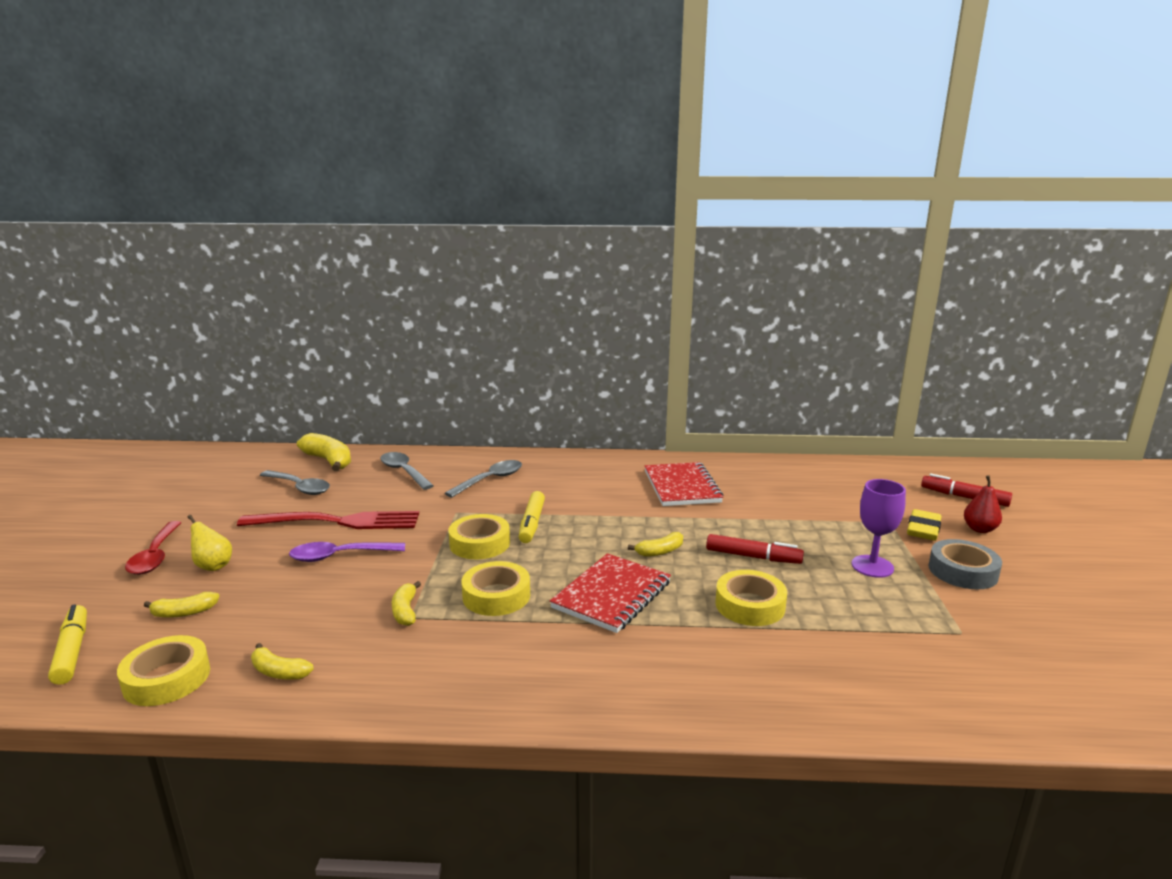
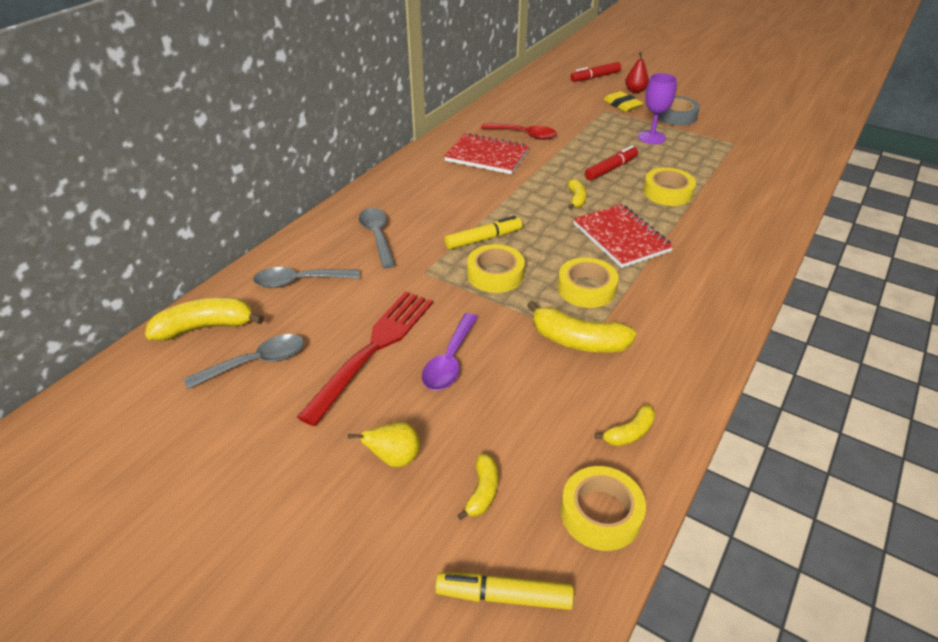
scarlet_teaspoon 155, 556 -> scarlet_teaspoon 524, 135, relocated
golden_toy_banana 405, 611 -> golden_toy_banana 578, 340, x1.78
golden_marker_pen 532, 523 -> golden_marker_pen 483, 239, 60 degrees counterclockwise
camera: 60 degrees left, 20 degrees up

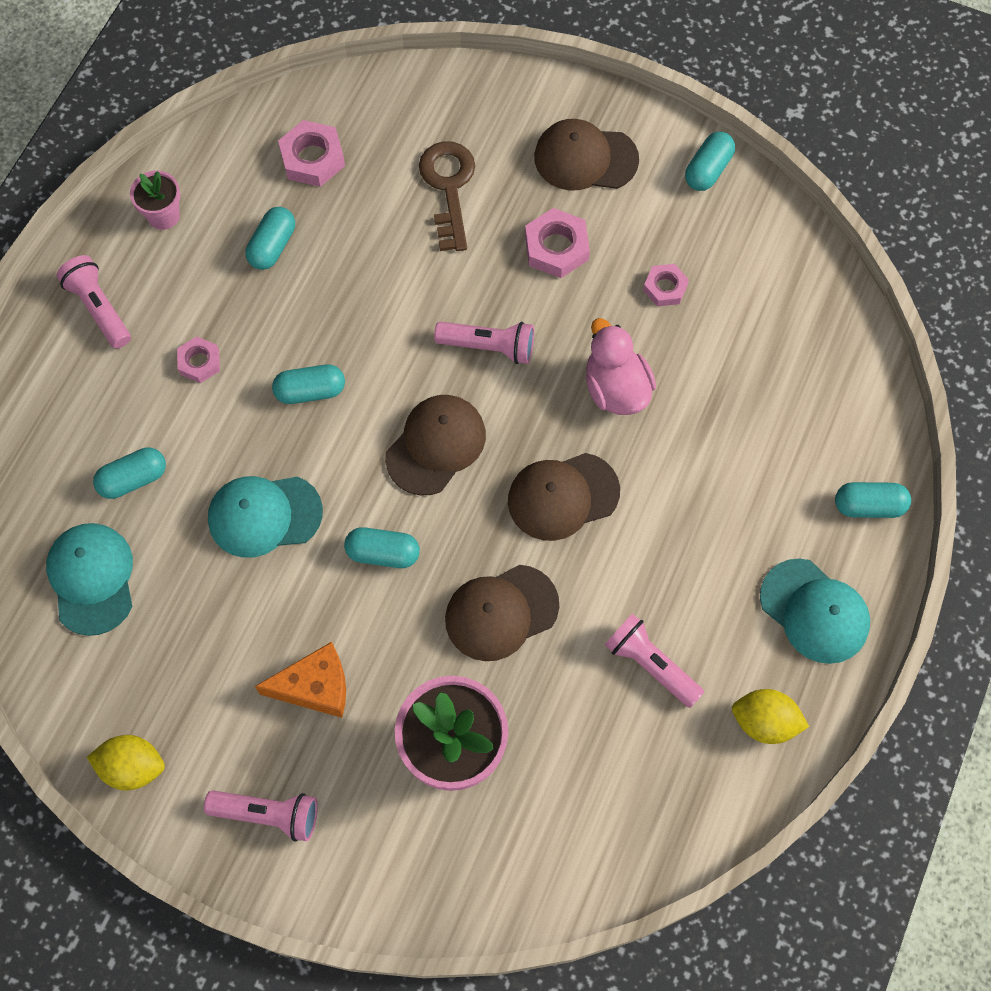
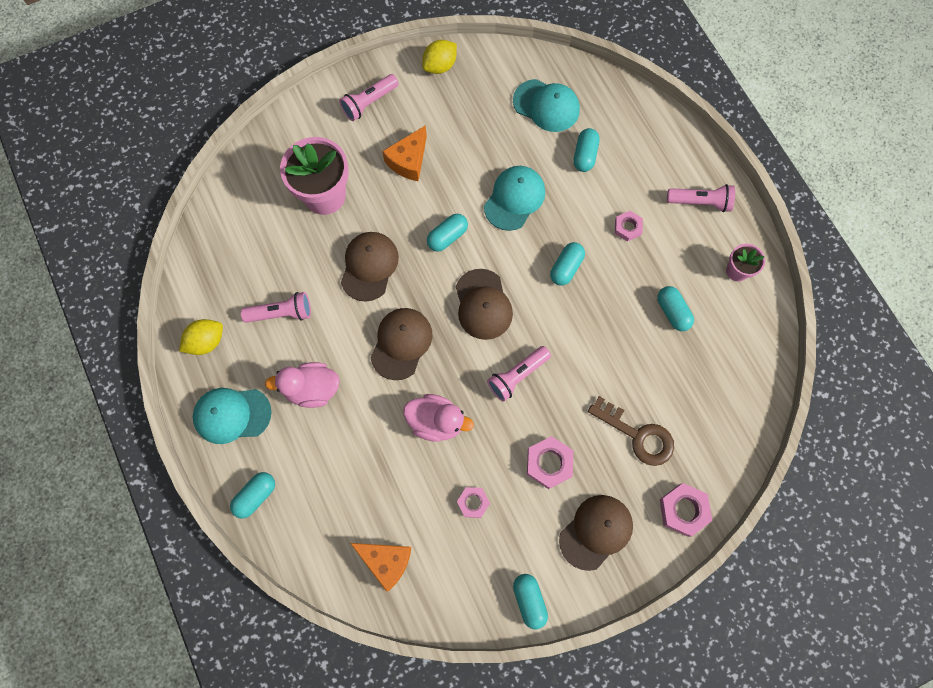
rosy_nut 312, 158 -> rosy_nut 683, 510, relocated
none -> rosy_rubber_duck 312, 389
none -> orange-coloured_cheese 386, 561
camera: 130 degrees right, 5 degrees up

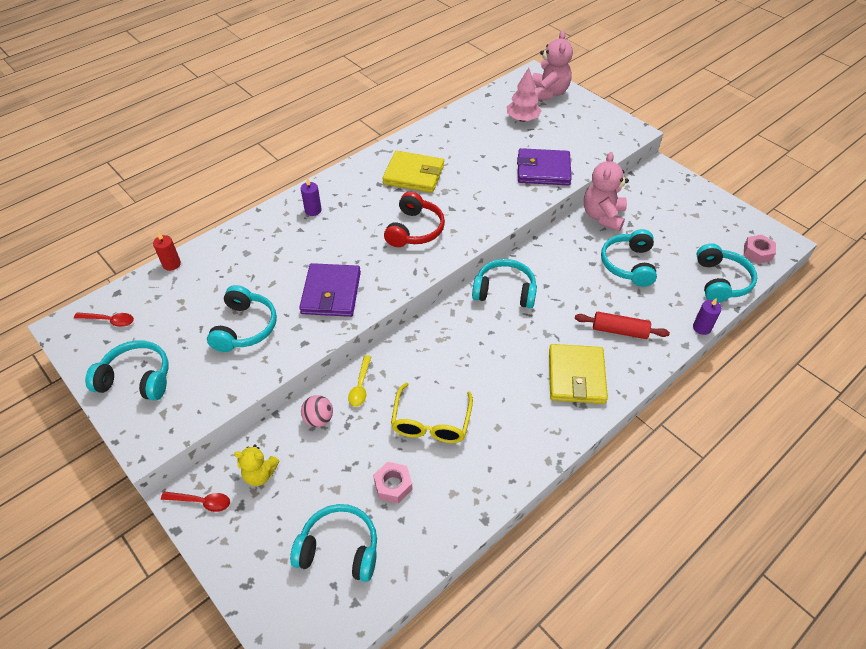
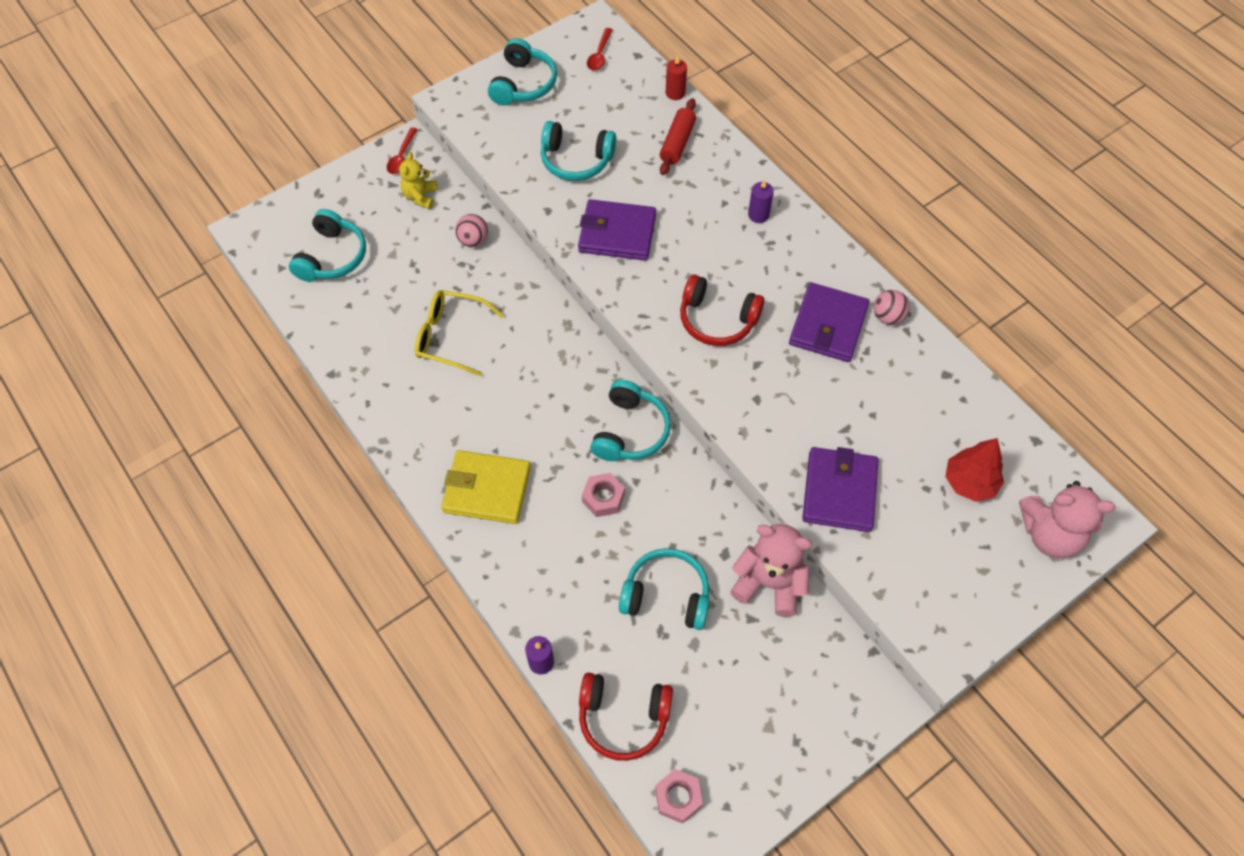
golden_teaspoon 360, 386 -> none
rosy_nut 393, 485 -> rosy_nut 603, 498, relocated
golden_billfold 414, 175 -> purple_billfold 828, 325
rosy_toy_tree 522, 119 -> scarlet_toy_tree 969, 482
scarlet_dough_roller 619, 331 -> scarlet_dough_roller 677, 143, relocated
teal_headset 721, 281 -> scarlet_headset 623, 718
none -> rosy_sphere 887, 317
camera: 95 degrees right, 10 degrees up

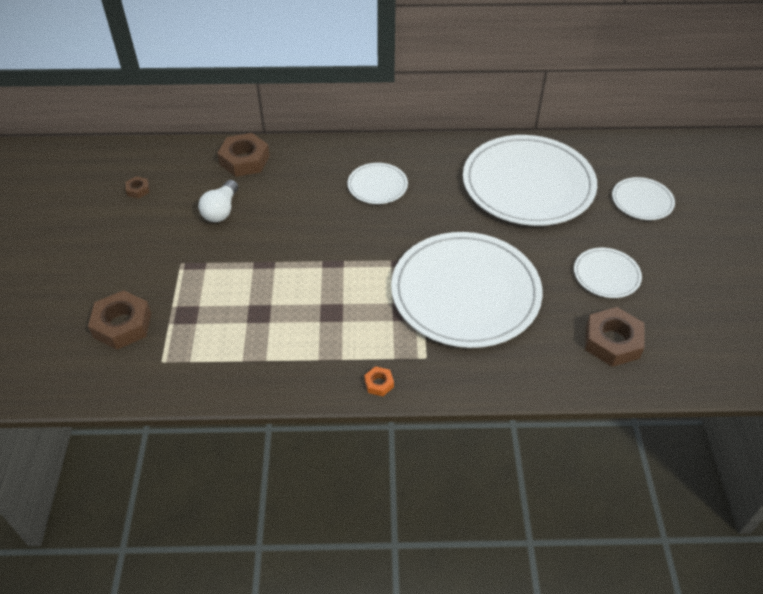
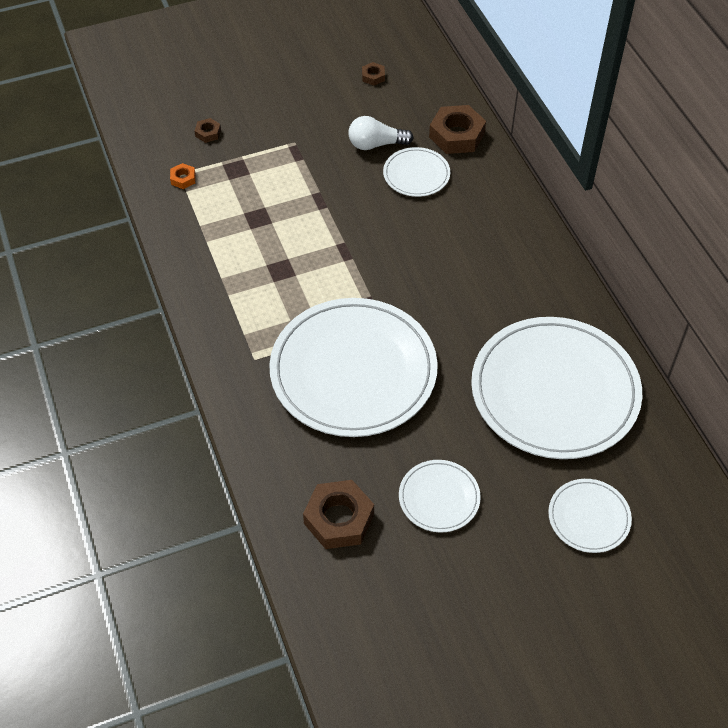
russet_nut 122, 325 -> russet_nut 208, 133, x0.48
snow-white_plate 377, 185 -> snow-white_plate 416, 174, relocated
orange-coloured_nut 379, 383 -> orange-coloured_nut 183, 179, relocated
camera: 70 degrees right, 5 degrees up

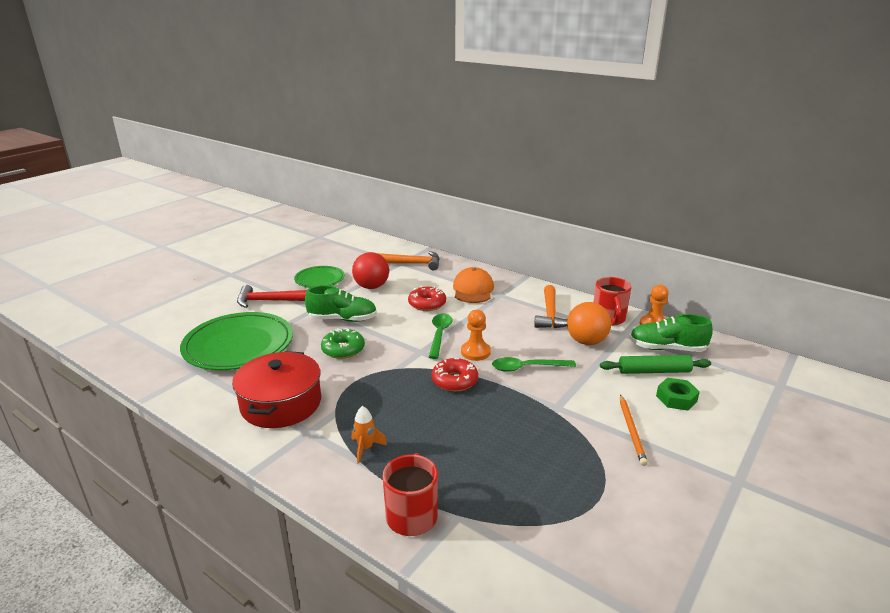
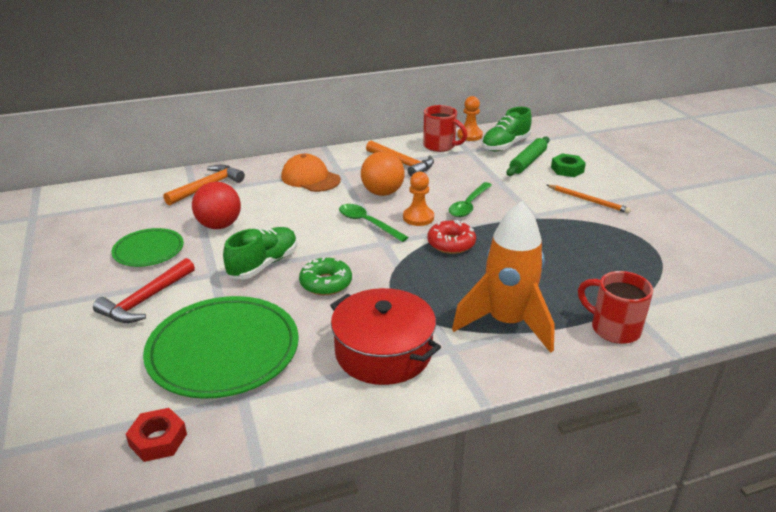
orange-coloured_rocket 365, 448 -> orange-coloured_rocket 507, 323, x2.48
scarlet_glazed_donut 427, 304 -> none
orange-coloured_sphere 586, 341 -> orange-coloured_sphere 382, 193, relocated
none -> scarlet_nut 158, 440
camera: 55 degrees left, 5 degrees up

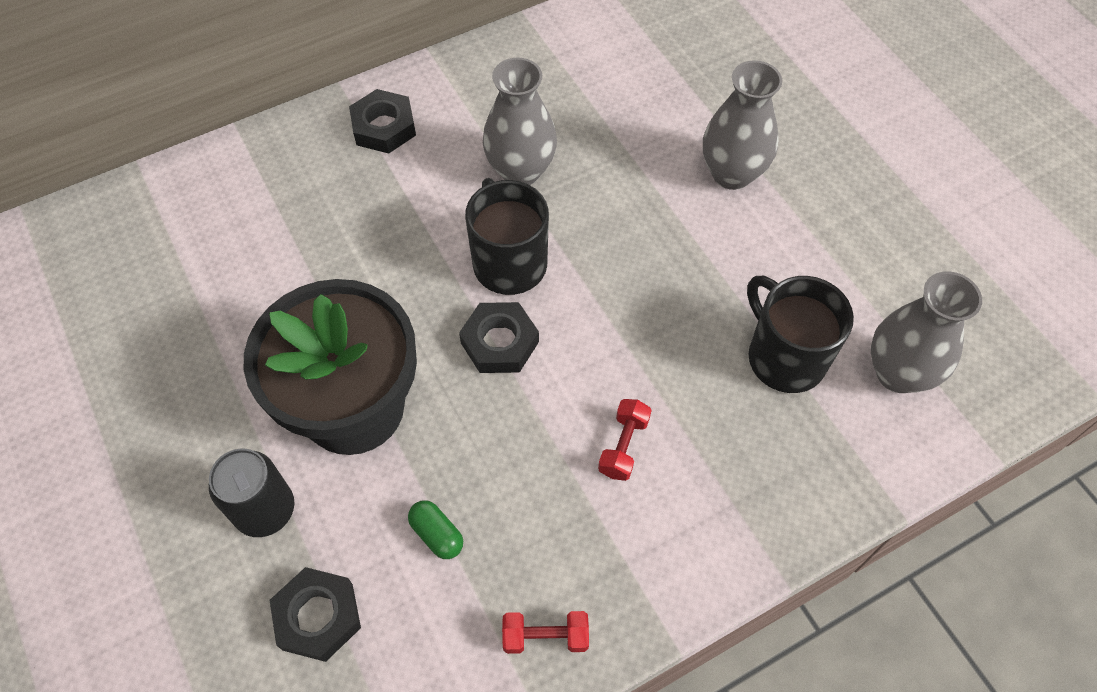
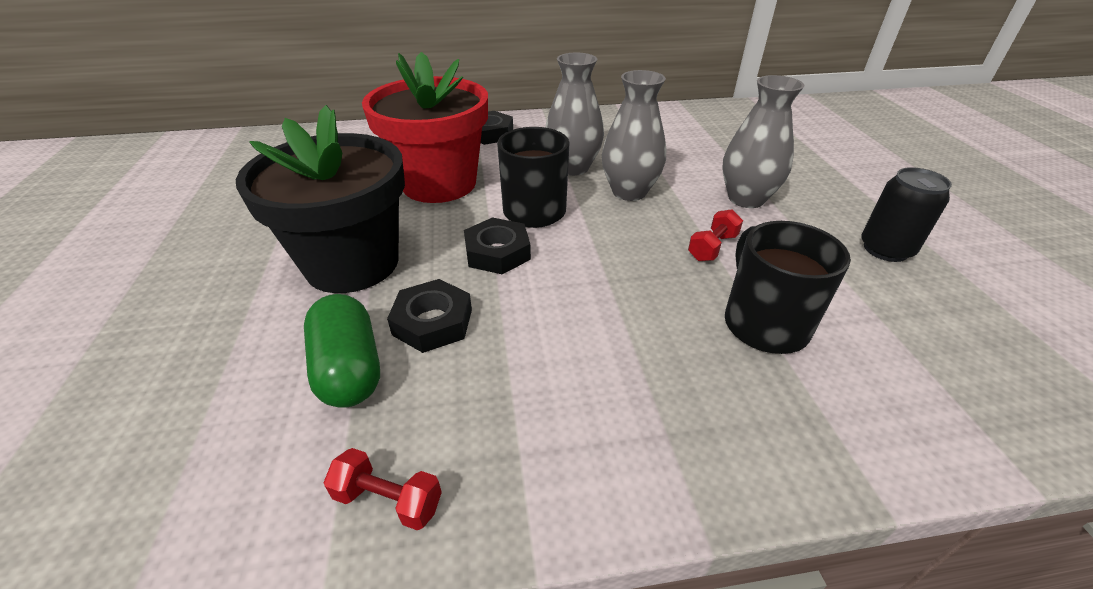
black_tin 265, 510 -> black_tin 885, 249, relocated
black_nut 318, 616 -> black_nut 432, 322, relocated
emerald_pill_shape 437, 534 -> emerald_pill_shape 349, 369, x1.84
scarlet_free_weight 623, 446 -> scarlet_free_weight 712, 247, relocated
gray_tall_vase 898, 373 -> gray_tall_vase 629, 192, relocated
none -> scarlet_flower_pot 439, 183
camera: 20 degrees right, 20 degrees down

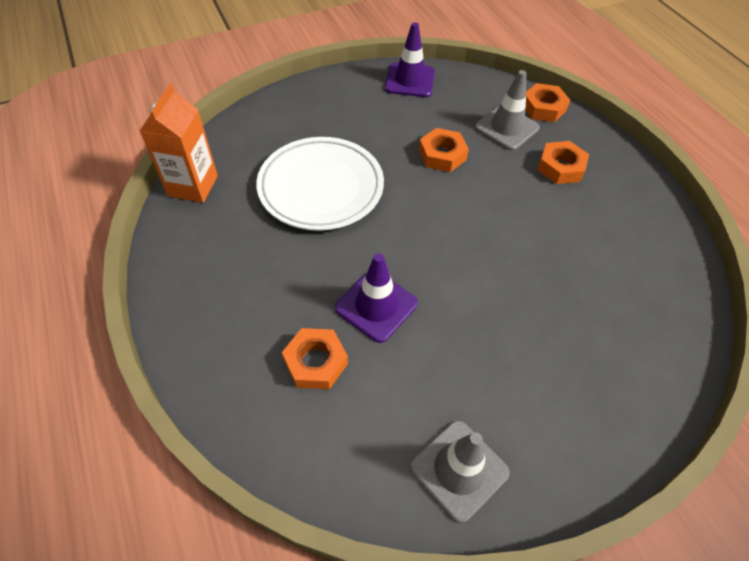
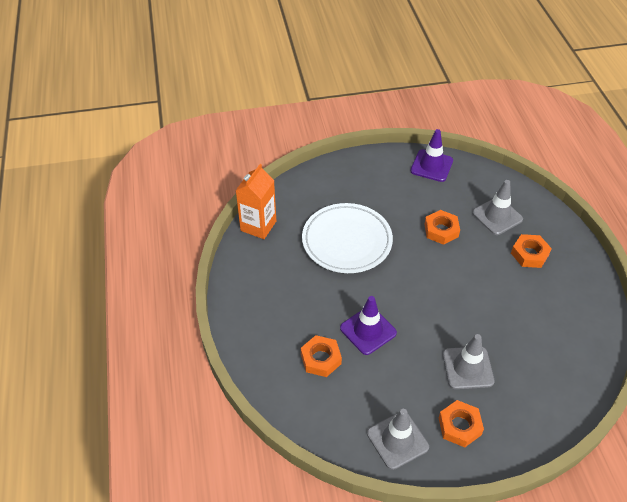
orange-coloured_nut 543, 108 -> orange-coloured_nut 459, 426, relocated
none -> gray_road_cone 467, 368
camera: 15 degrees right, 5 degrees down

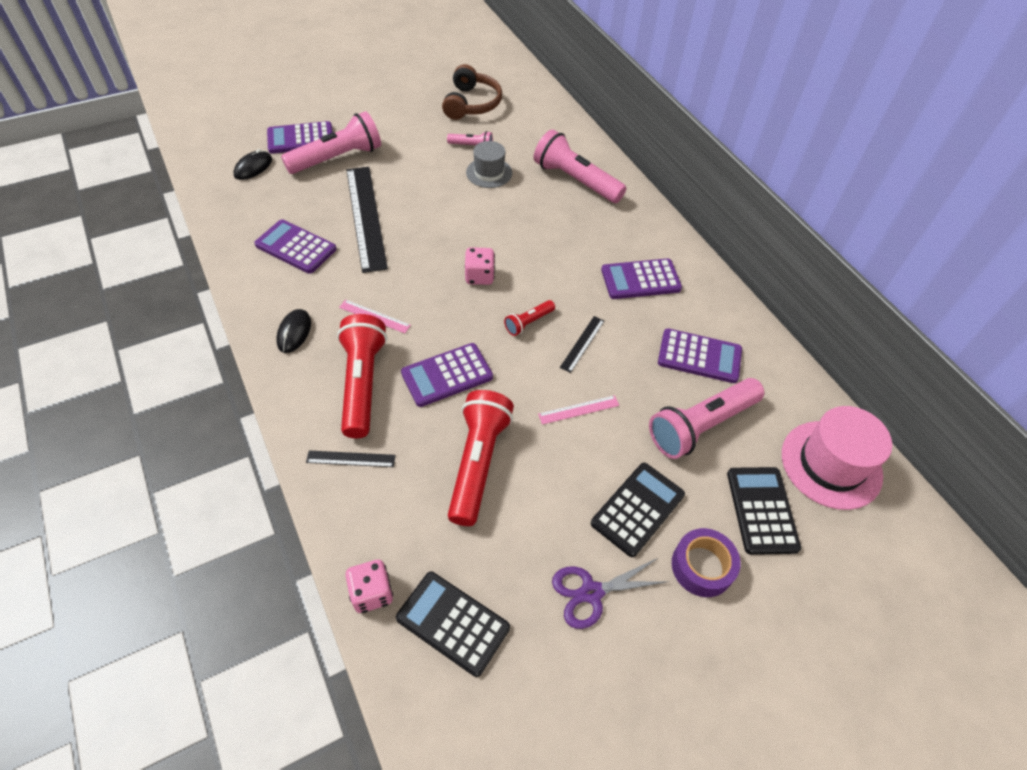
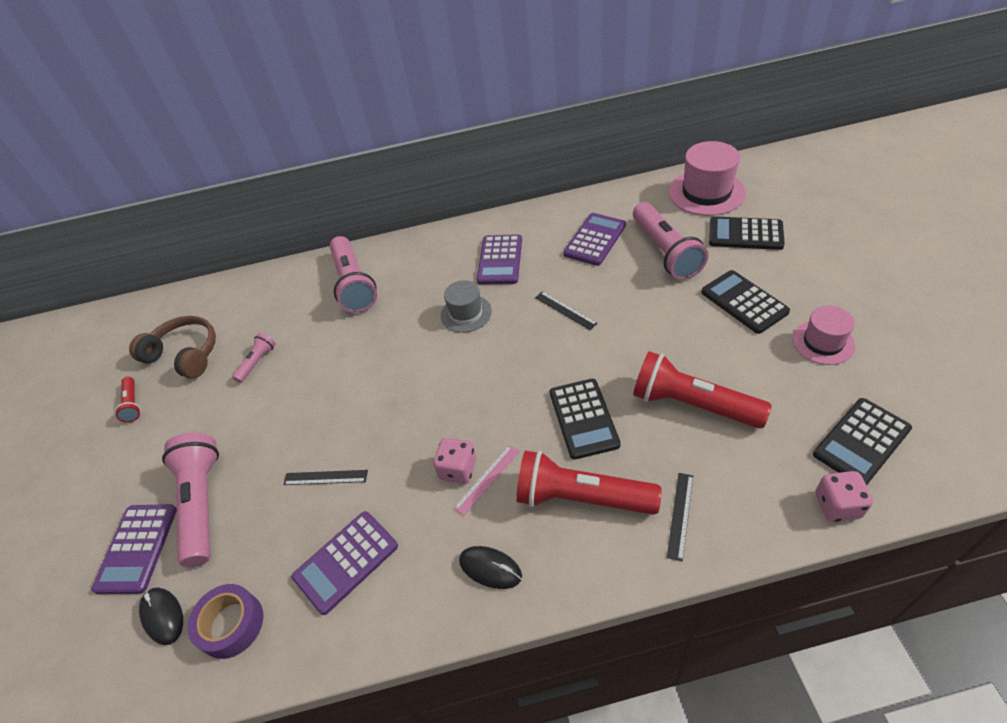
black_ruler 366, 217 -> black_ruler 325, 477, x0.45
purple_pocket_calculator 447, 375 -> black_pocket_calculator 583, 418
rosy_game_die 479, 276 -> rosy_game_die 458, 469, relocated
gray_top_hat 489, 173 -> gray_top_hat 466, 313, relocated
scarlet_flashlight 528, 322 -> scarlet_flashlight 133, 404, relocated
rosy_flashlight 575, 180 -> rosy_flashlight 354, 284, 75 degrees counterclockwise
rosy_ruler 578, 410 -> none
purple_scissors 591, 592 -> rosy_top_hat 823, 342
purple_tape 702, 566 -> purple_tape 231, 624, relocated
camera: 65 degrees left, 5 degrees down

